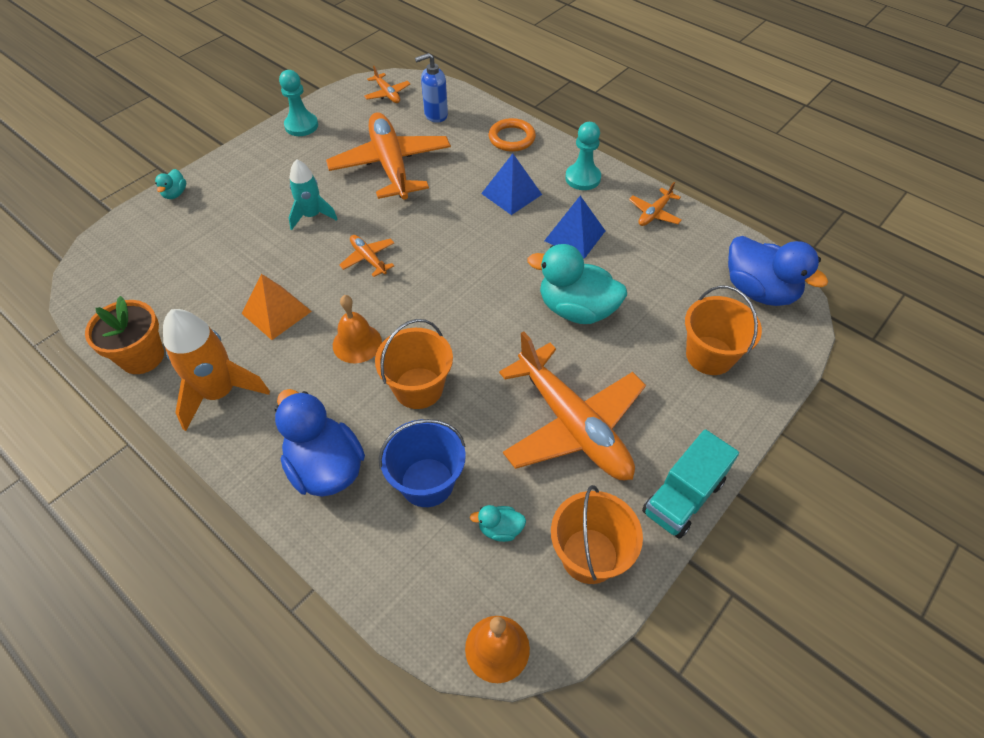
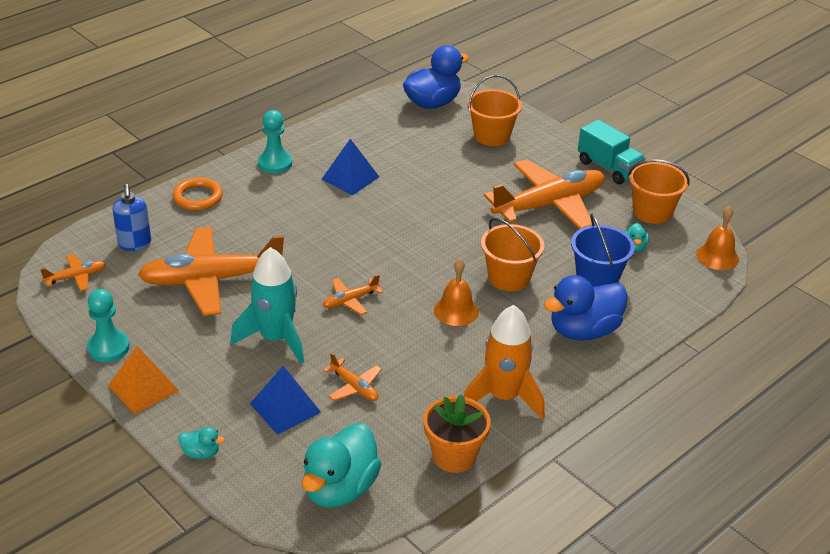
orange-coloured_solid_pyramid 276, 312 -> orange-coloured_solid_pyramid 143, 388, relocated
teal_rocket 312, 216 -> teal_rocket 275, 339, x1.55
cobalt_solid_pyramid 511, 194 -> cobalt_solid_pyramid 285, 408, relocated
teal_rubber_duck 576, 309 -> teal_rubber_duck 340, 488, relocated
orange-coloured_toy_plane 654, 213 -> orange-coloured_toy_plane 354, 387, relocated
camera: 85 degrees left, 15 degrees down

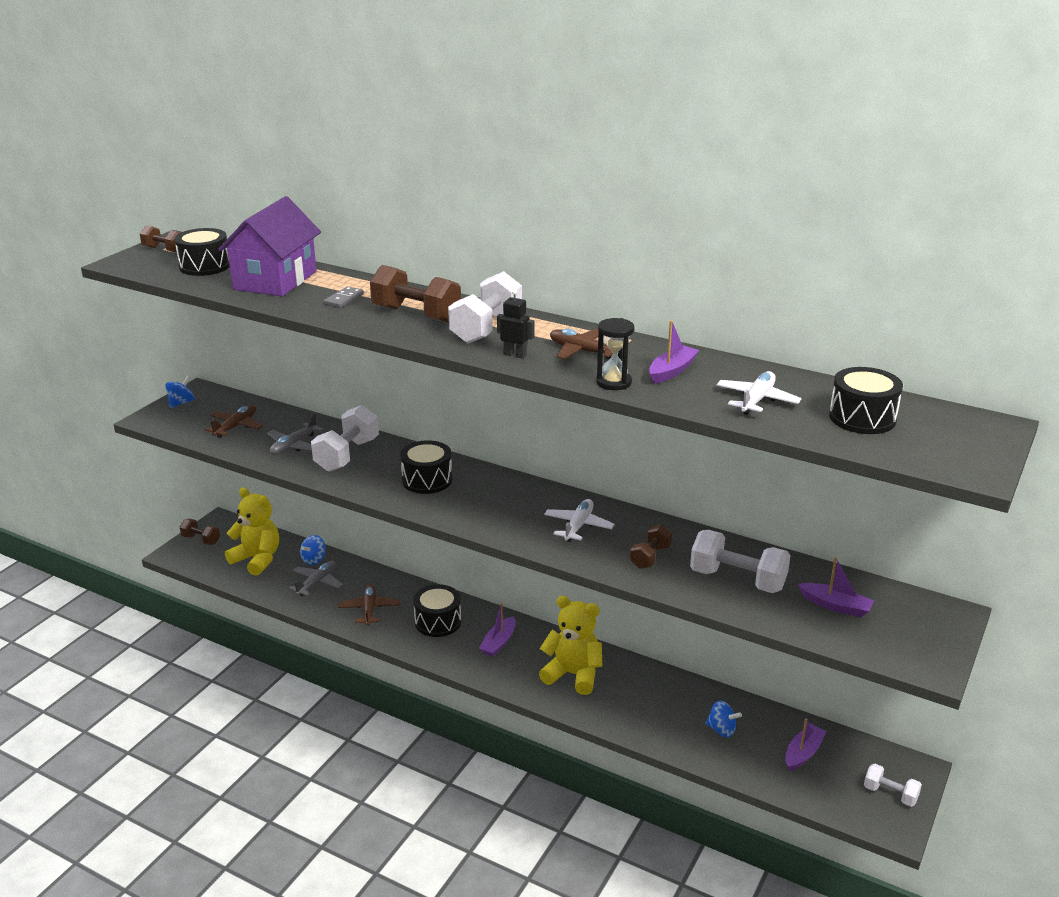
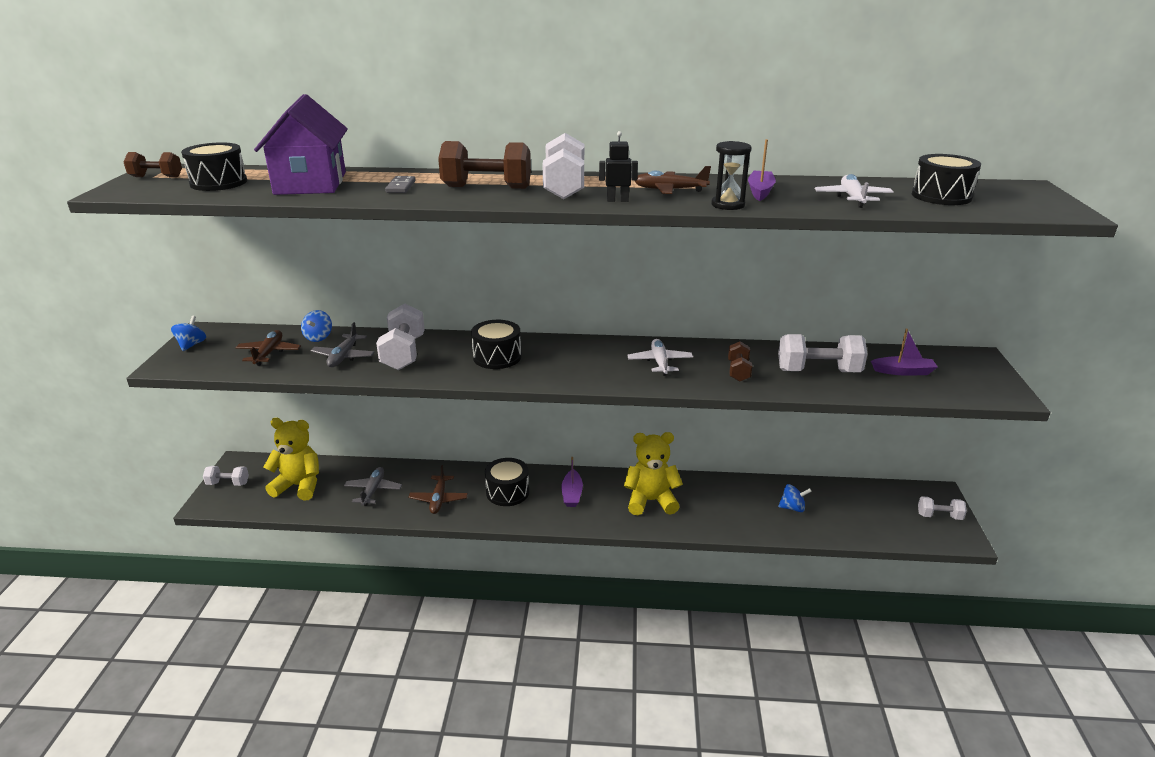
russet_free_weight 201, 539 -> snow-white_free_weight 228, 483
cobalt_spinning_top 314, 560 -> cobalt_spinning_top 318, 337, relocated
russet_toy_plane 369, 609 -> russet_toy_plane 438, 499, 150 degrees counterclockwise
purple_toy_boat 803, 753 -> none
camera: 25 degrees left, 0 degrees up

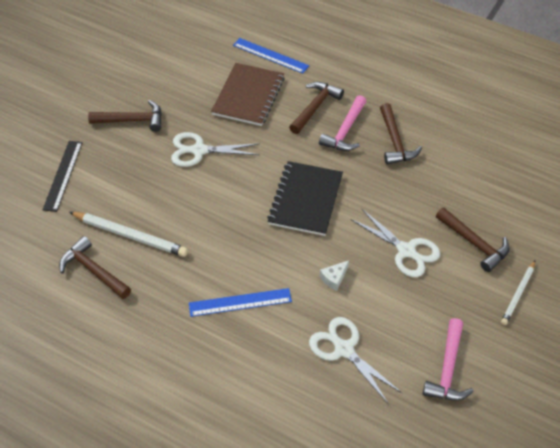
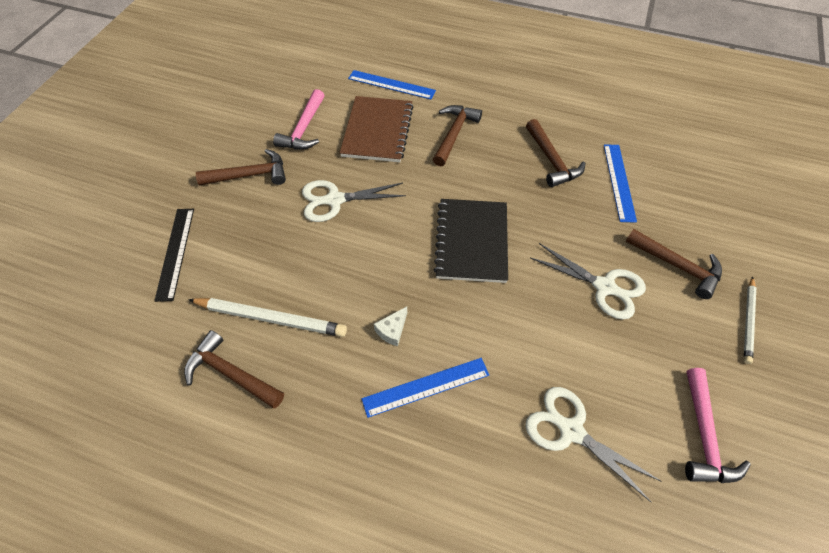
rosy_carpenter's_hammer 345, 131 -> rosy_carpenter's_hammer 304, 129, relocated
snow-white_cheese 334, 278 -> snow-white_cheese 392, 330, relocated
none -> cobalt_ruler 619, 182
camera: 10 degrees left, 5 degrees up

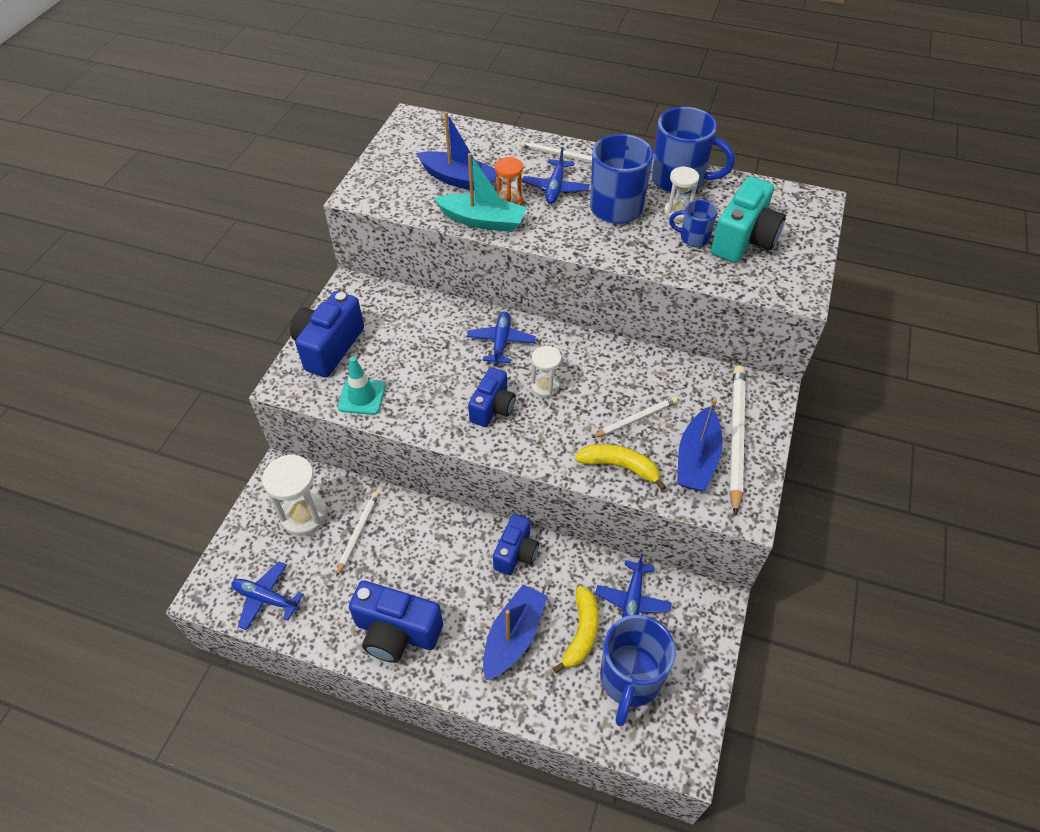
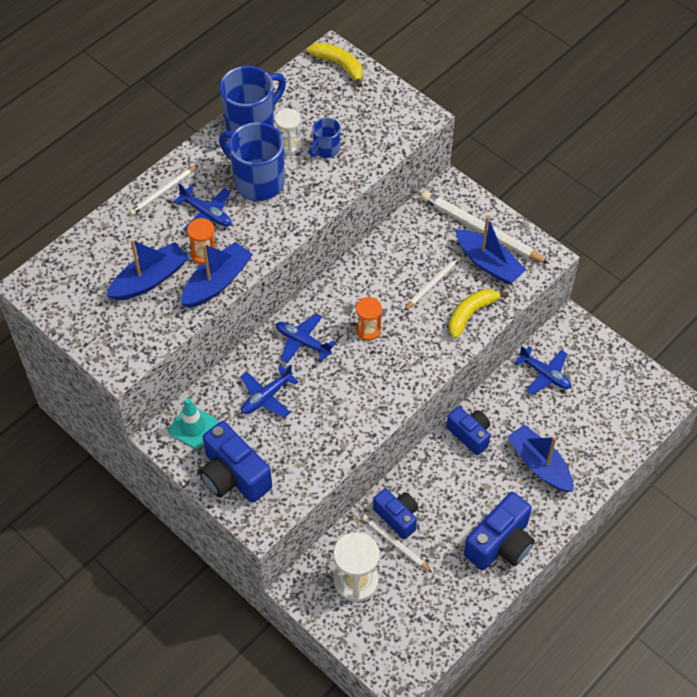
cobalt_toy_plane 266, 598 -> cobalt_toy_plane 266, 397, relocated
teal_road_cone 362, 396 -> teal_road_cone 193, 427, relocated
teal_toy_boat 483, 221 -> cobalt_toy_boat 217, 282
cobalt_photo_camera 493, 408 -> cobalt_photo_camera 397, 517, relocated
snow-white_sandglass 545, 386 -> orange-coloured_sandglass 368, 330
golden_toy_banana 581, 633 -> golden_toy_banana 339, 65, relocated
snow-white_lead_pencil 636, 419 -> snow-white_lead_pencil 433, 284, 45 degrees clockwise
cobalt_mug 629, 680 -> none
teal_photo_camera 743, 240 -> none
camera: 65 degrees left, 5 degrees up

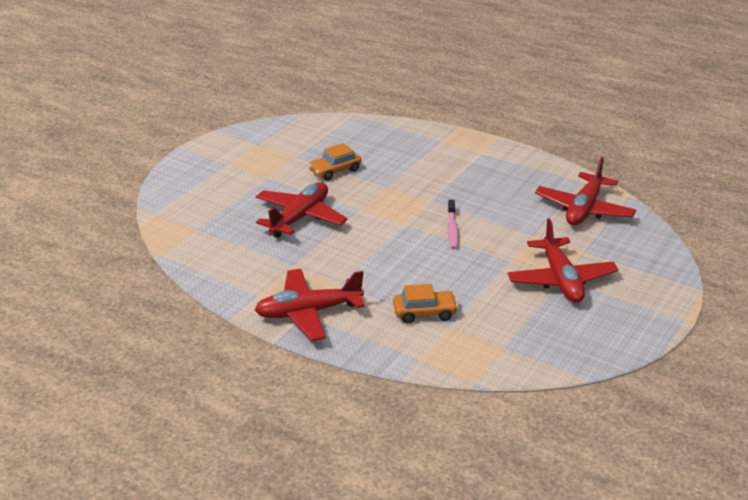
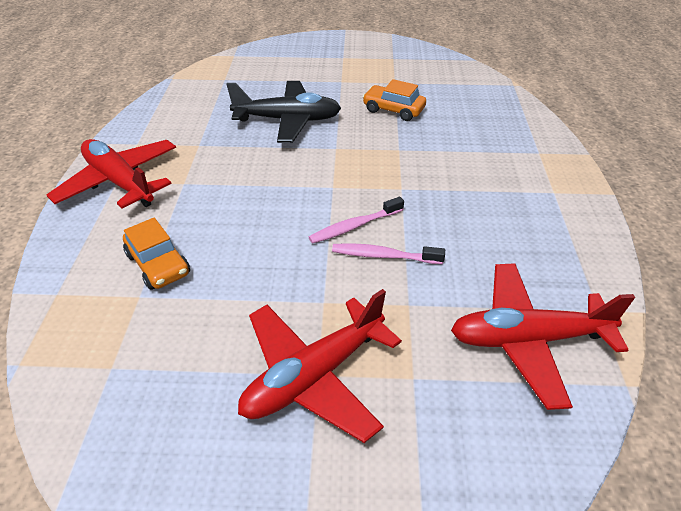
scarlet_toy_plane 300, 217 -> black_toy_plane 288, 120
none -> rosy_toothbrush 383, 256
camera: 60 degrees right, 10 degrees up

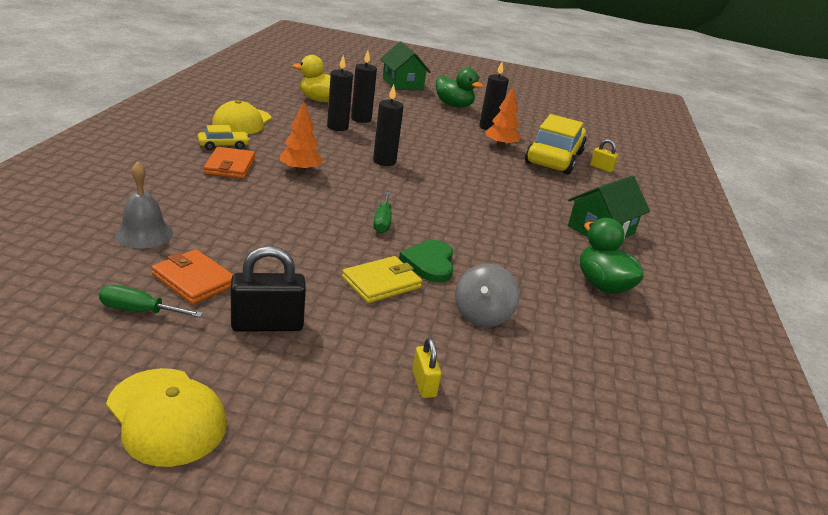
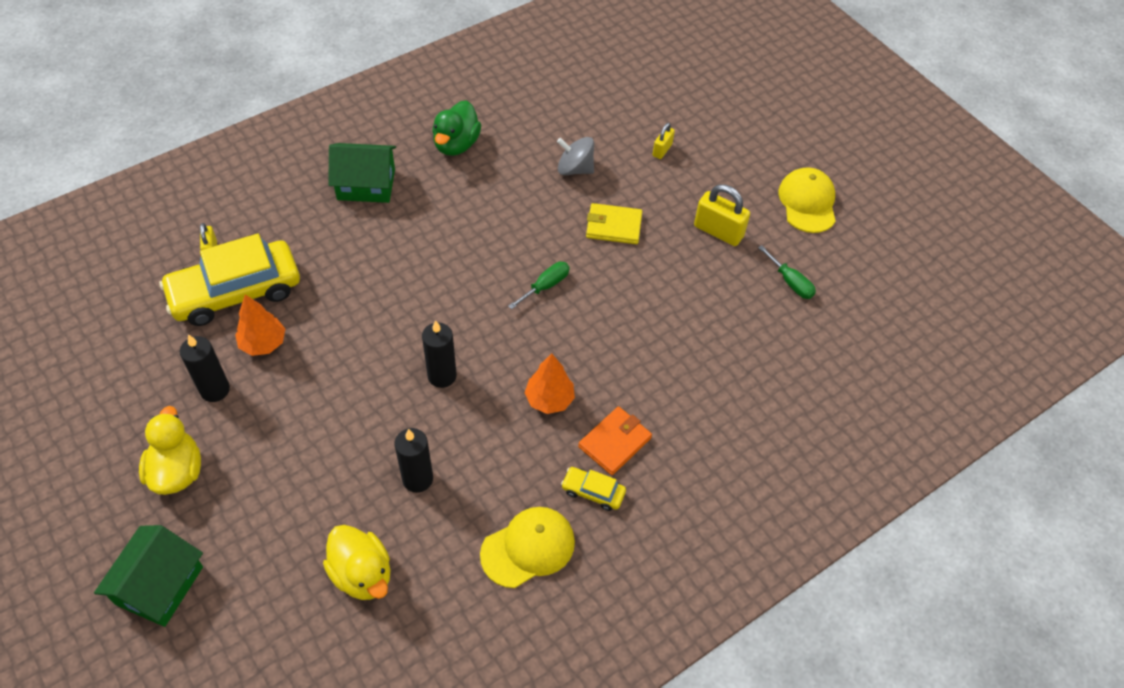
gray_hand_bell 144, 234 -> none
orange-coloured_billfold 194, 280 -> none
black_lock 267, 325 -> golden_lock 718, 231
black_pillar_candle 361, 119 -> none
emerald_heart_shape 430, 263 -> none
emerald_rubber_duck 454, 105 -> golden_rubber_duck 177, 471
gray_spinning_top 482, 315 -> gray_spinning_top 575, 169, 135 degrees counterclockwise
camera: 135 degrees left, 25 degrees up

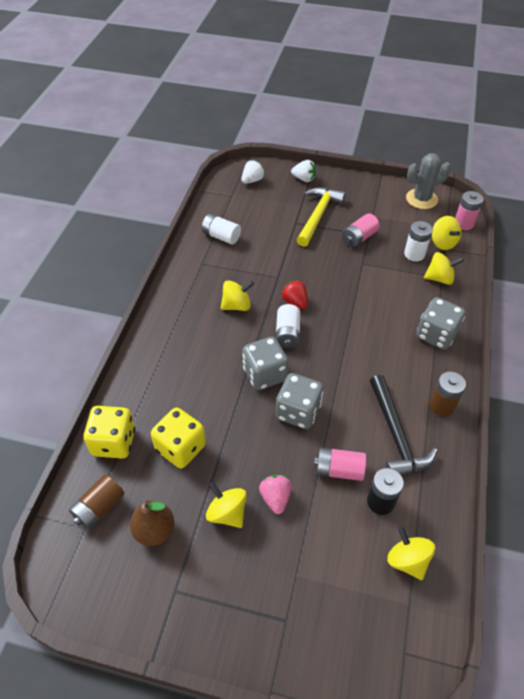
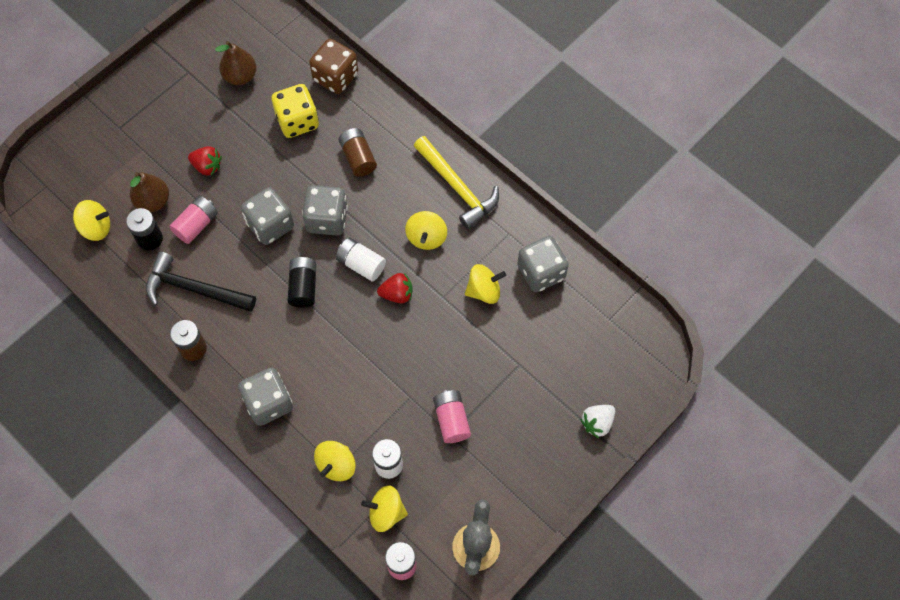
russet_AA_battery 99, 508 -> russet_AA_battery 358, 158, relocated
golden_game_die 114, 442 -> russet_game_die 335, 77
snow-white_AA_battery 221, 236 -> gray_game_die 541, 272
golden_spinning_top 227, 513 -> golden_spinning_top 484, 291, relocated
snow-white_strawberry 252, 180 -> none
rosy_strawberry 275, 498 -> scarlet_strawberry 207, 166
golden_carpenter's_hammer 318, 215 -> golden_carpenter's_hammer 457, 187, relocated
none -> russet_pear 153, 201
none -> black_AA_battery 303, 287
camera: 120 degrees right, 15 degrees up

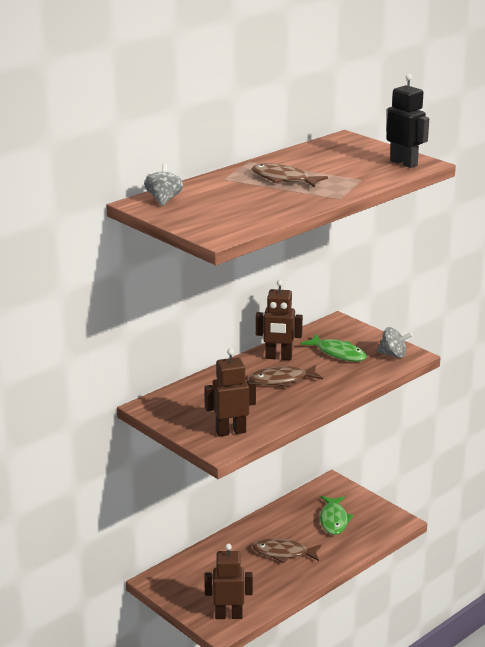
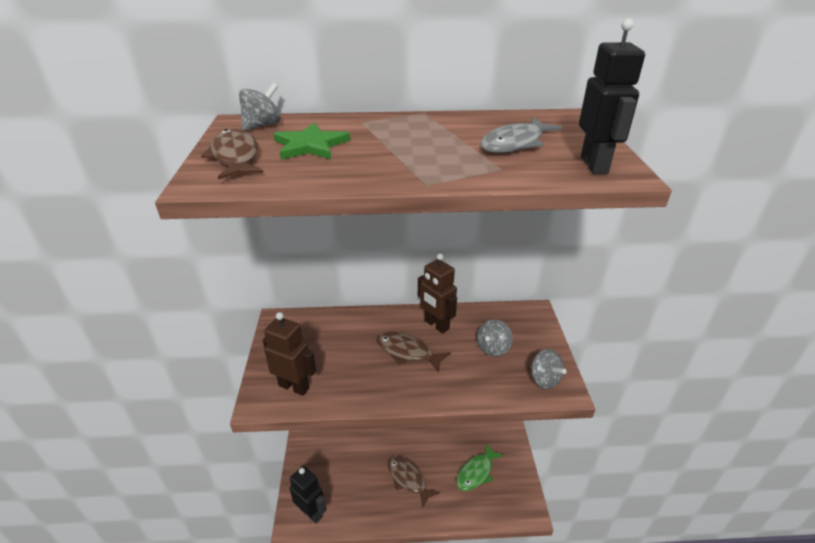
russet_robot 228, 615 -> black_robot 311, 512
russet_fish_figure 283, 179 -> russet_fish_figure 236, 157, relocated
emerald_fish_figure 338, 353 -> gray_spinning_top 493, 348
none -> emerald_five-pointed_star 310, 145
none -> gray_fish_figure 515, 143
camera: 40 degrees right, 10 degrees up

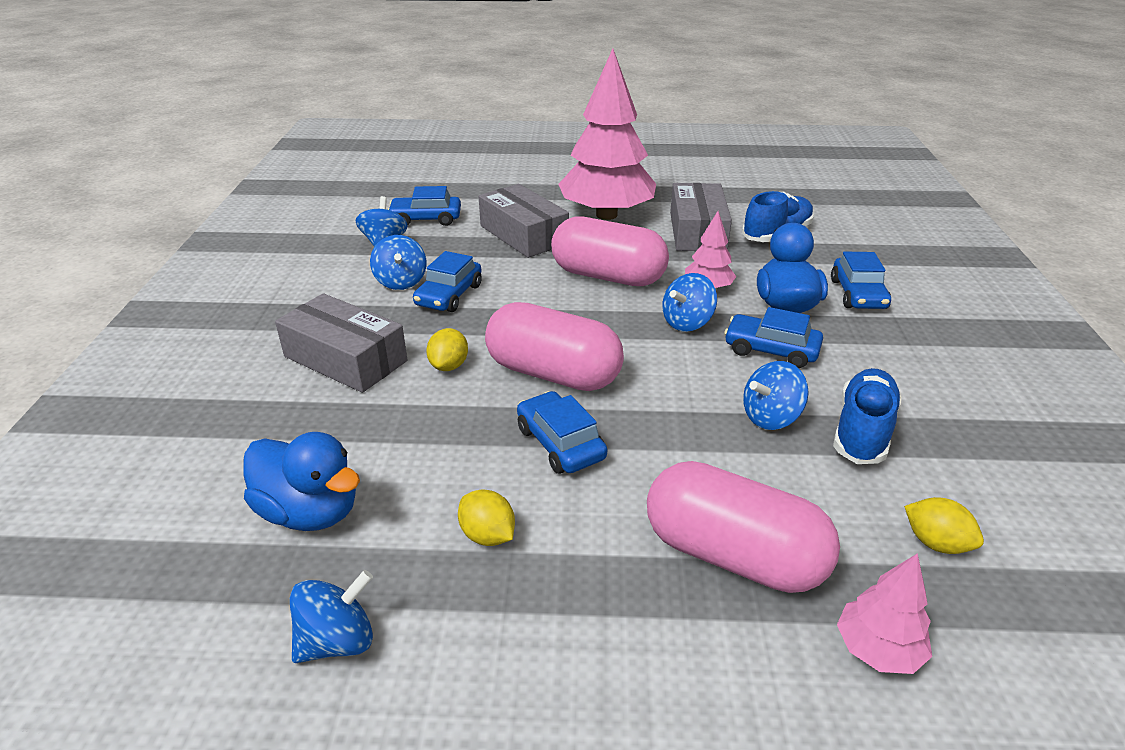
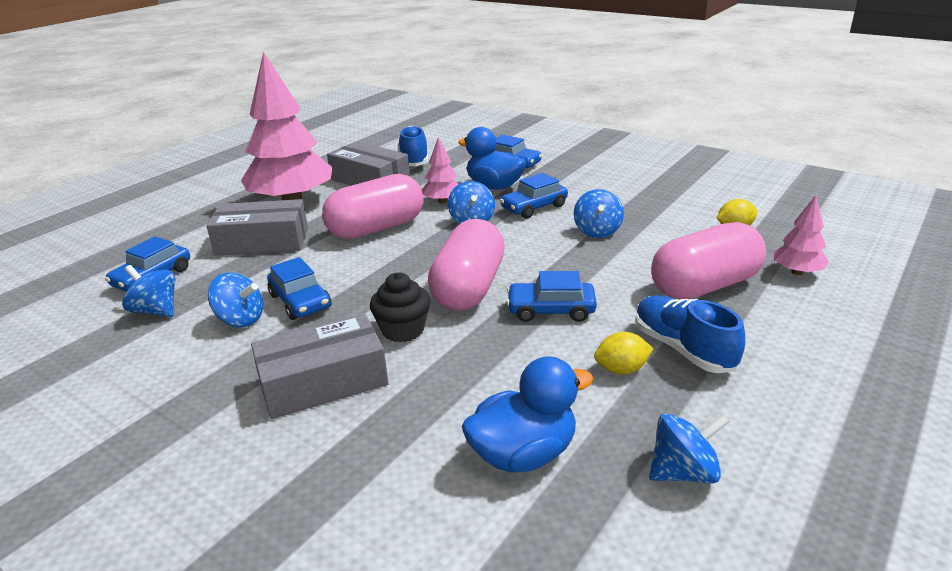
cobalt_spinning_top 337, 641 -> cobalt_spinning_top 683, 472, 75 degrees clockwise
golden_citrus_fruit 449, 366 -> black_muffin 403, 330
rosy_pill_shape 553, 373 -> rosy_pill_shape 469, 288, 45 degrees counterclockwise
cobalt_lace-up_shoe 862, 431 -> cobalt_lace-up_shoe 682, 348, relocated
camera: 55 degrees left, 5 degrees down

